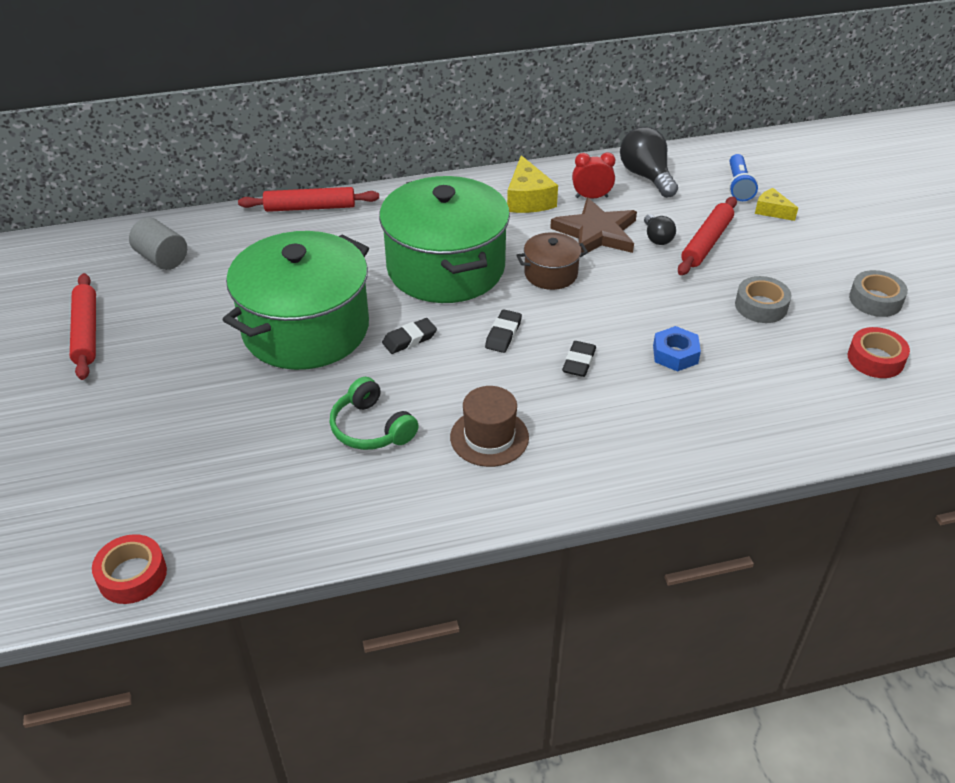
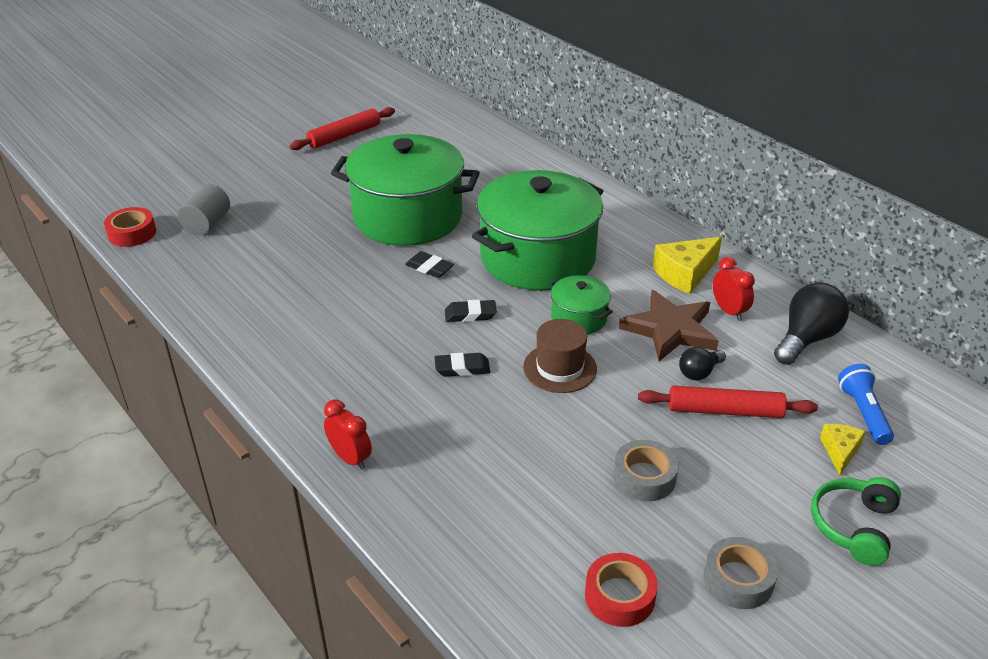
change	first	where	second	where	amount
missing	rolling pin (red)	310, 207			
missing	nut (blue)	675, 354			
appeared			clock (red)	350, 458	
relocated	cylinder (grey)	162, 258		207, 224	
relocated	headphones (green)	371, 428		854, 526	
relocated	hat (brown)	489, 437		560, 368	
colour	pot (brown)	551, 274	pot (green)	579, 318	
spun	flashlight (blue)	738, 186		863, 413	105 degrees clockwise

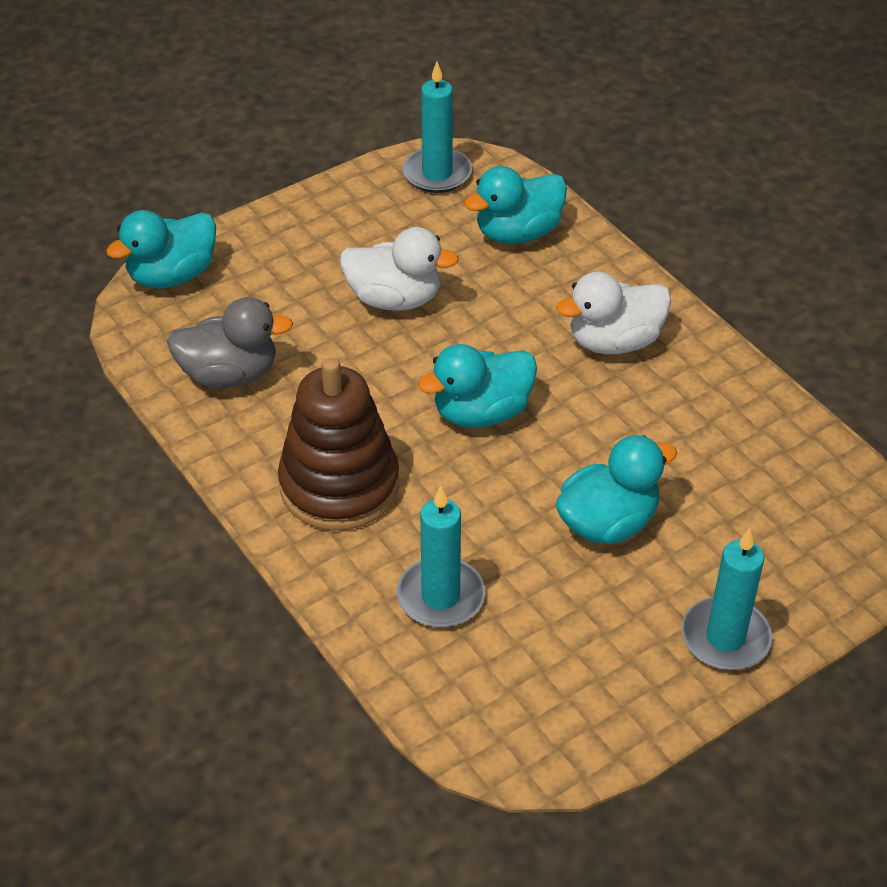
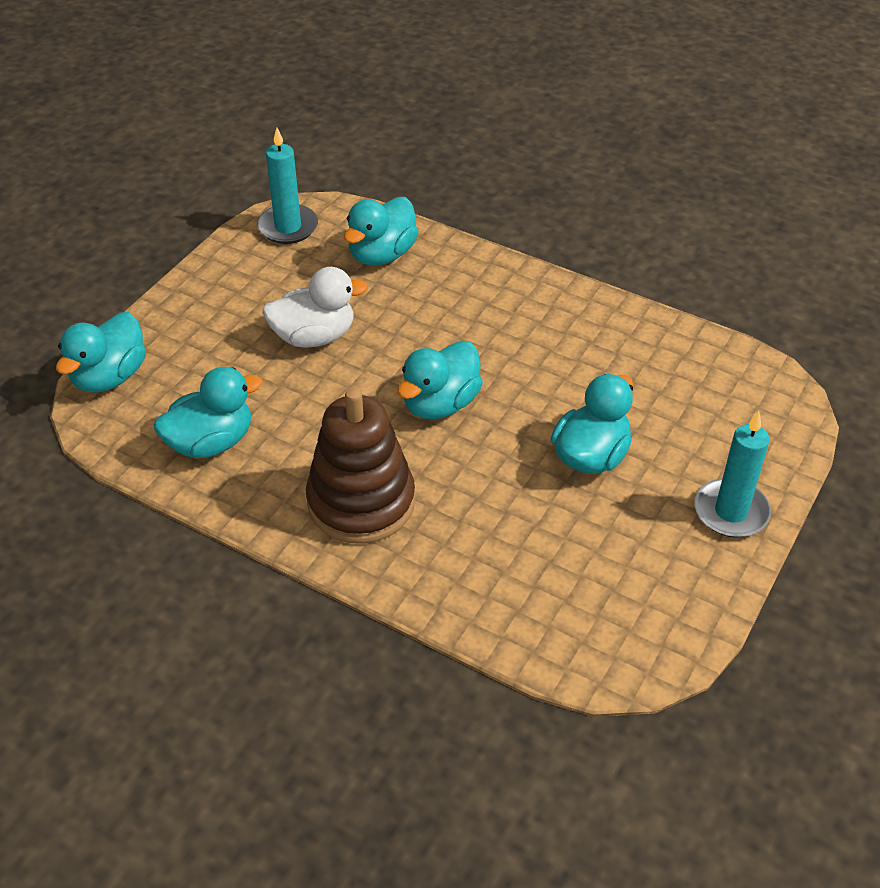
change	first	where	second	where	amount
missing	candle (turquoise)	440, 596			
missing	duck (white)	614, 341			
colour	duck (grey)	230, 374	duck (turquoise)	211, 442	

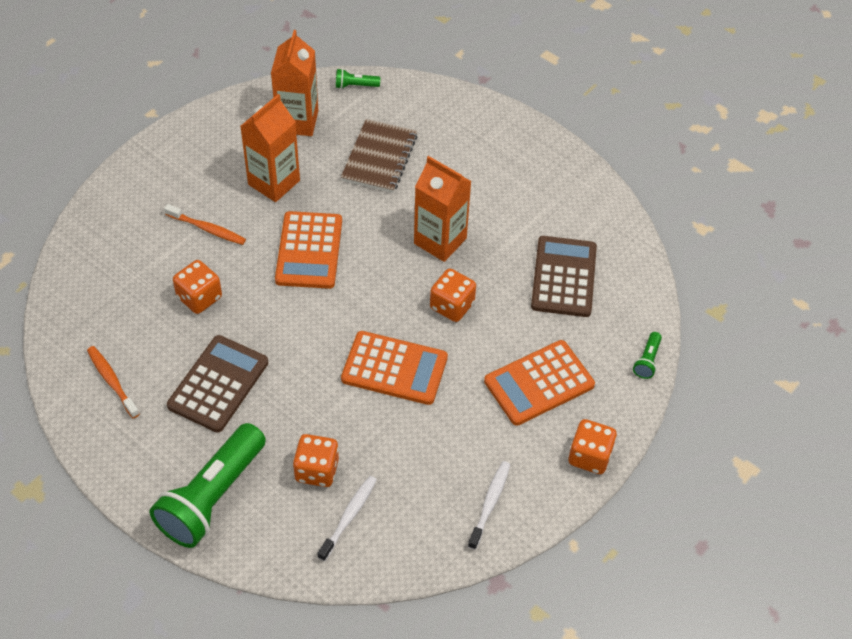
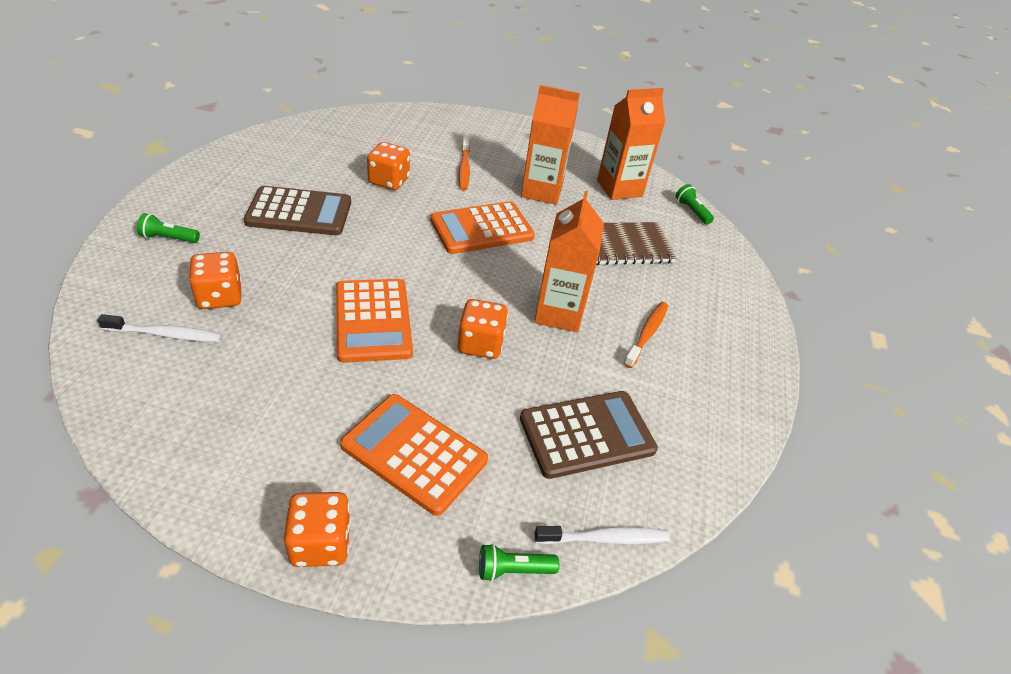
change	first	where	second	where	amount
relocated	toothbrush (orange)	112, 381		647, 334	
relocated	toothbrush (white)	490, 503		605, 538	
size	flashlight (green)	212, 497		169, 238	x0.41

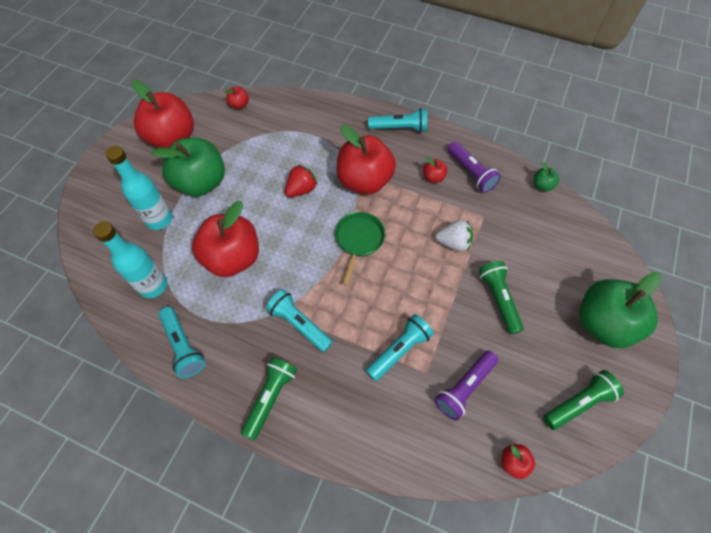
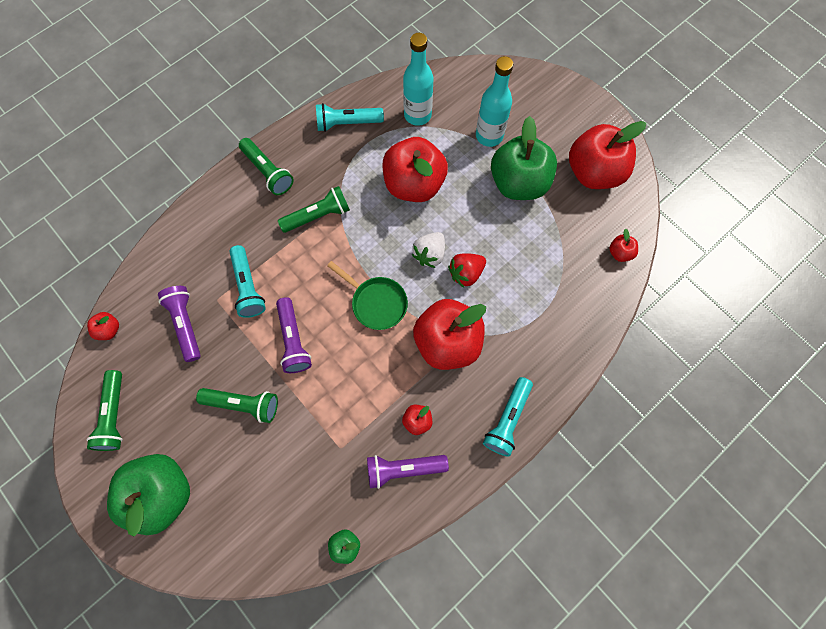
change	first	where	second	where	amount
appeared			flashlight (purple)	293, 340	
relocated	strawberry (white)	453, 243		429, 254	
colour	flashlight (turquoise)	299, 324	flashlight (green)	318, 216	
spun	strawberry (red)	301, 189		466, 273	75 degrees clockwise

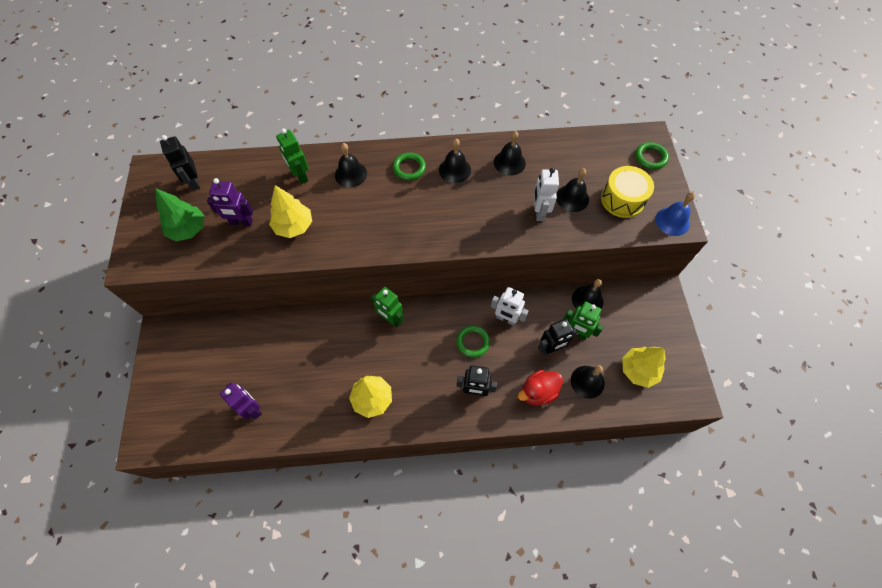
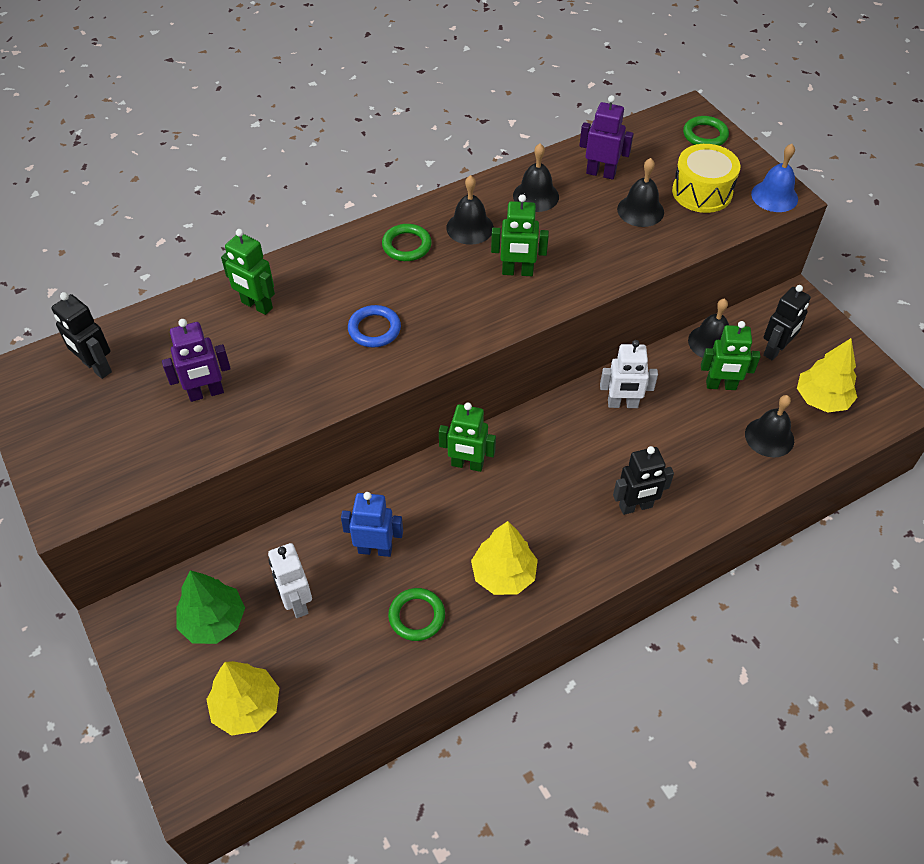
change	first	where	second	where	amount
missing	bell (black)	350, 174			
missing	duck (red)	538, 392			
appeared			robot (blue)	375, 549	
appeared			ring (blue)	374, 329	
appeared			robot (green)	517, 272	
relocated	tree (green)	188, 229		214, 621	
relocated	robot (purple)	252, 409		601, 173	
relocated	tree (yellow)	294, 226		247, 707	
relocated	ring (green)	473, 342		417, 616	
relocated	robot (white)	539, 212		296, 602	
relocated	robot (black)	551, 348		775, 350	

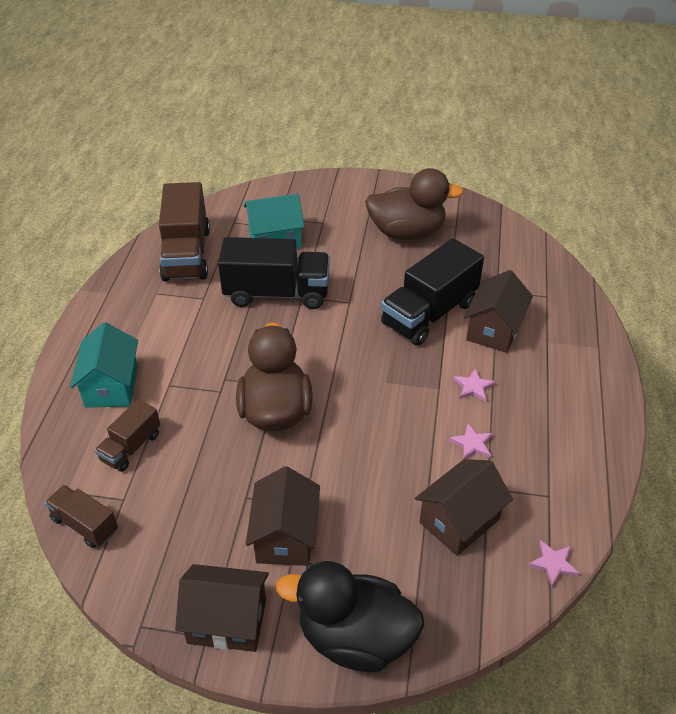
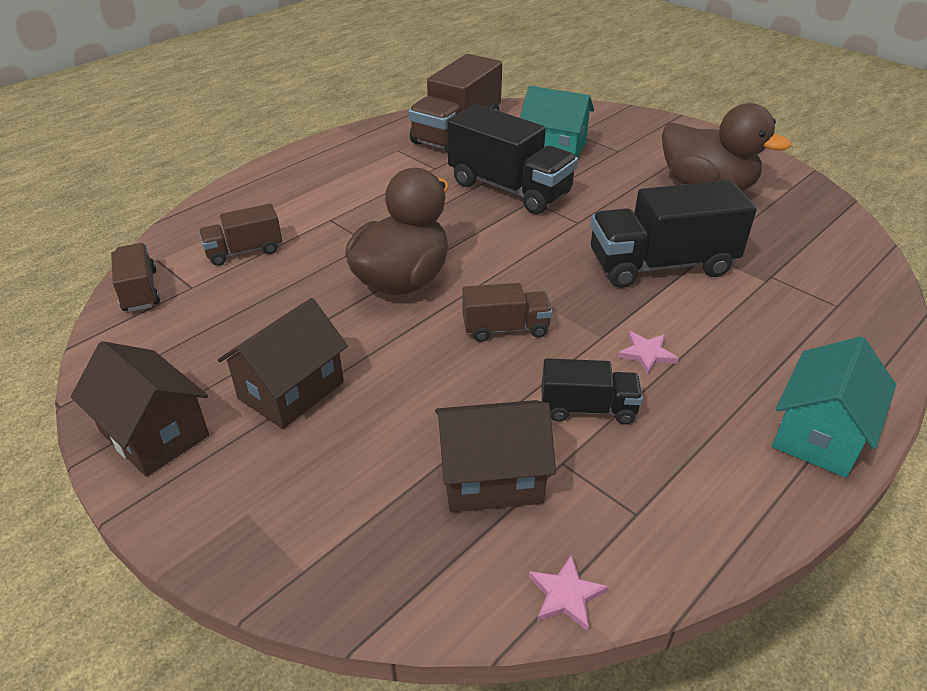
change	first	where	second	where	amount
missing	duck (black)	355, 637			
missing	house (brown)	494, 330			
appeared			truck (brown)	505, 328	
relocated	house (turquoise)	111, 386		819, 434	
exchanged	star (pink)	472, 444	truck (black)	587, 408	

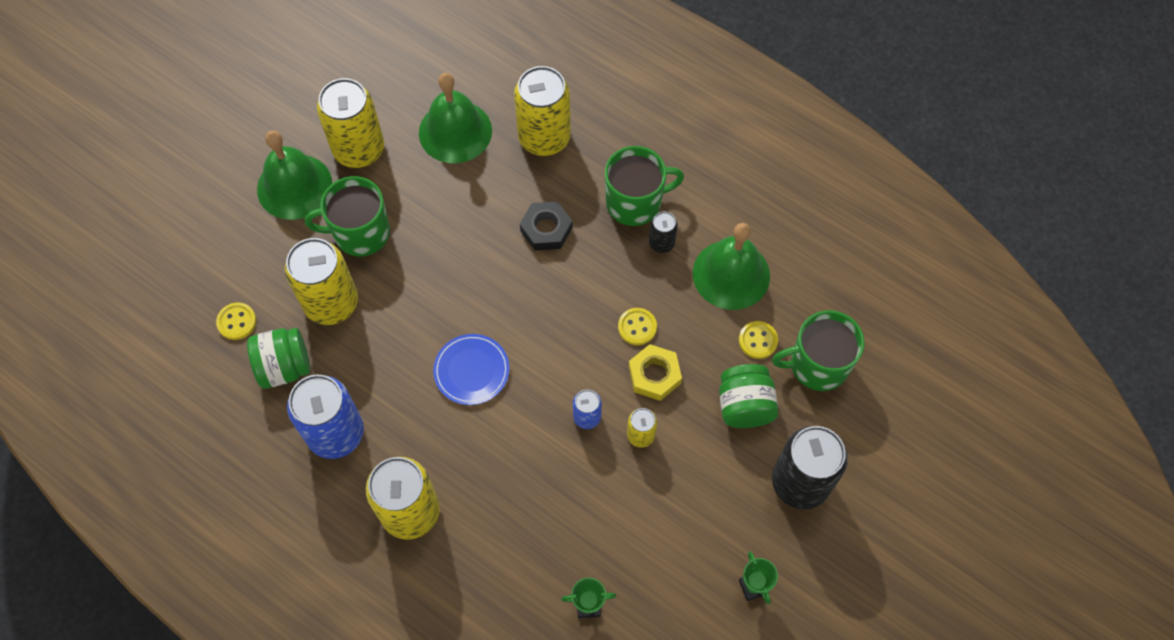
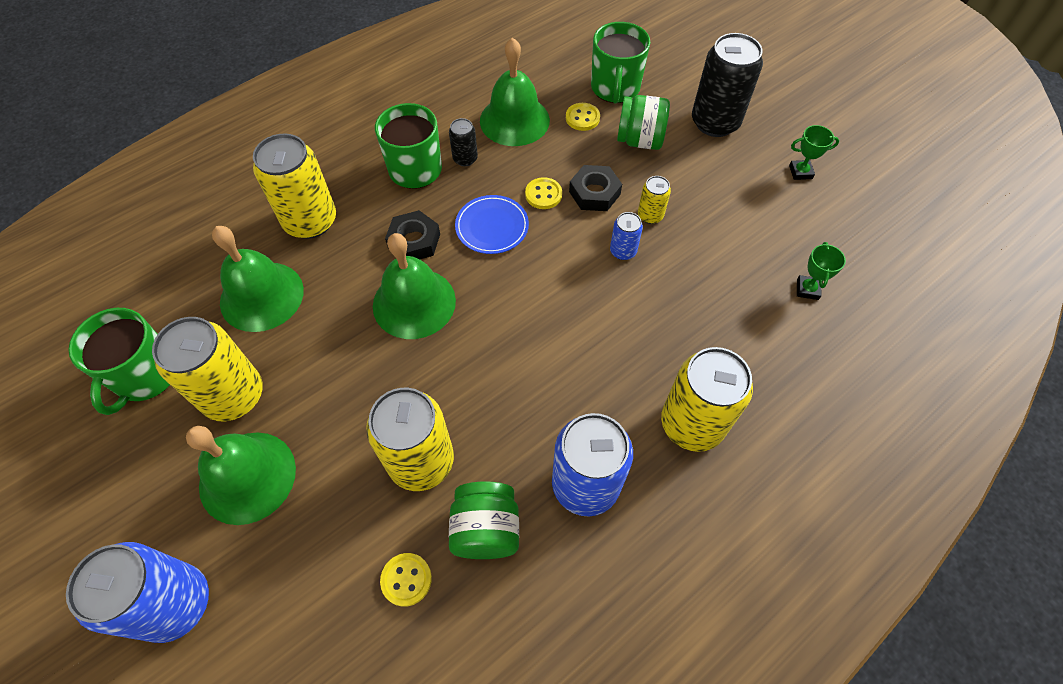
change	first	where	second	where	amount
appeared			can (blue)	176, 603	
appeared			bell (green)	414, 303	
relocated	mug (green)	360, 233		145, 375	
relocated	plate (blue)	471, 370		492, 227	
colour	nut (yellow)	654, 375	nut (black)	594, 193	

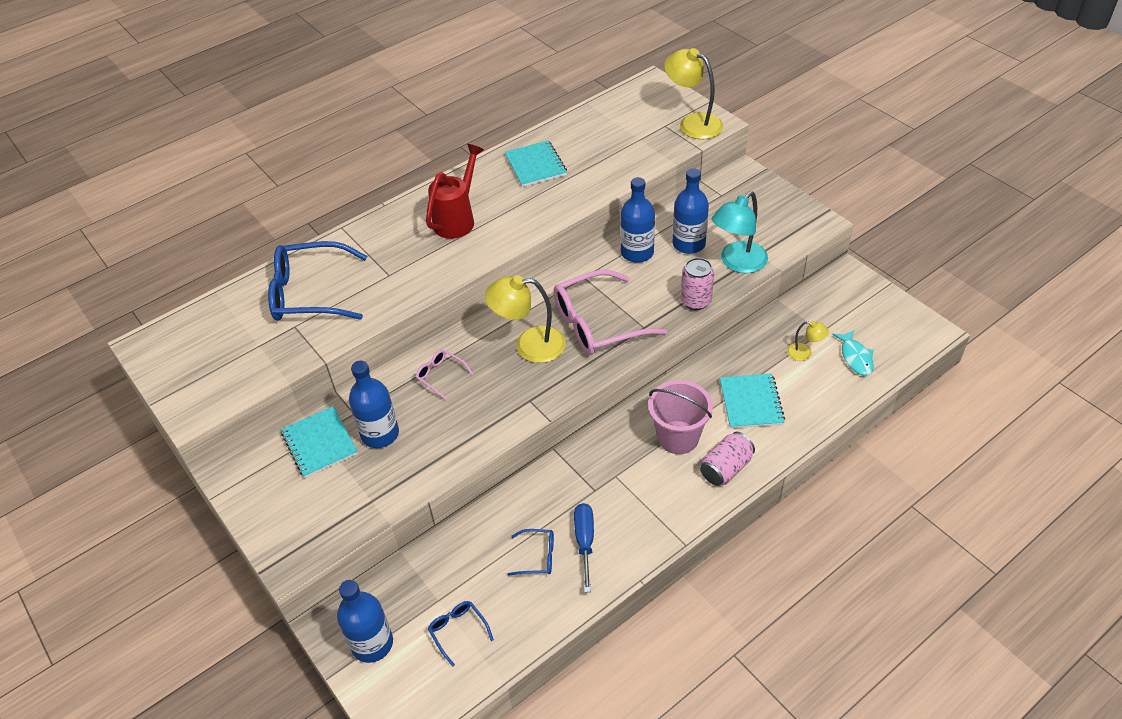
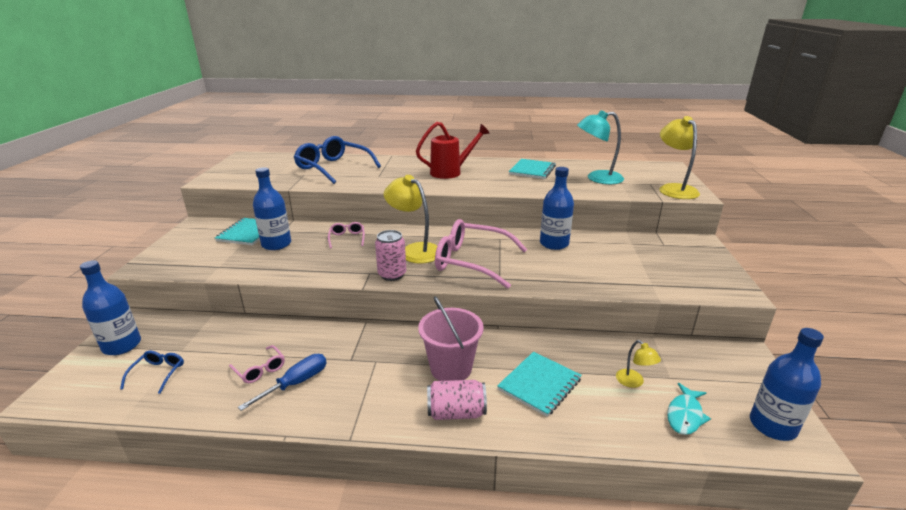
change	first	where	second	where	amount
relocated	bottle (blue)	689, 244		772, 426	
relocated	can (pink)	696, 301		392, 275	
relocated	lamp (turquoise)	737, 263		597, 178	
colour	glasses (blue)	538, 556	glasses (pink)	260, 370	

